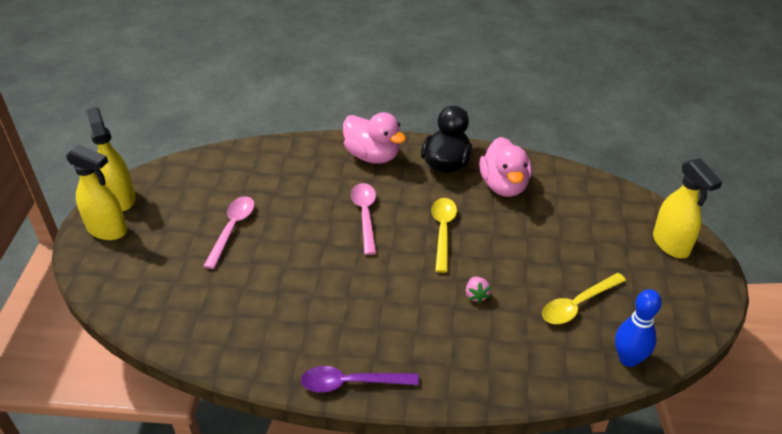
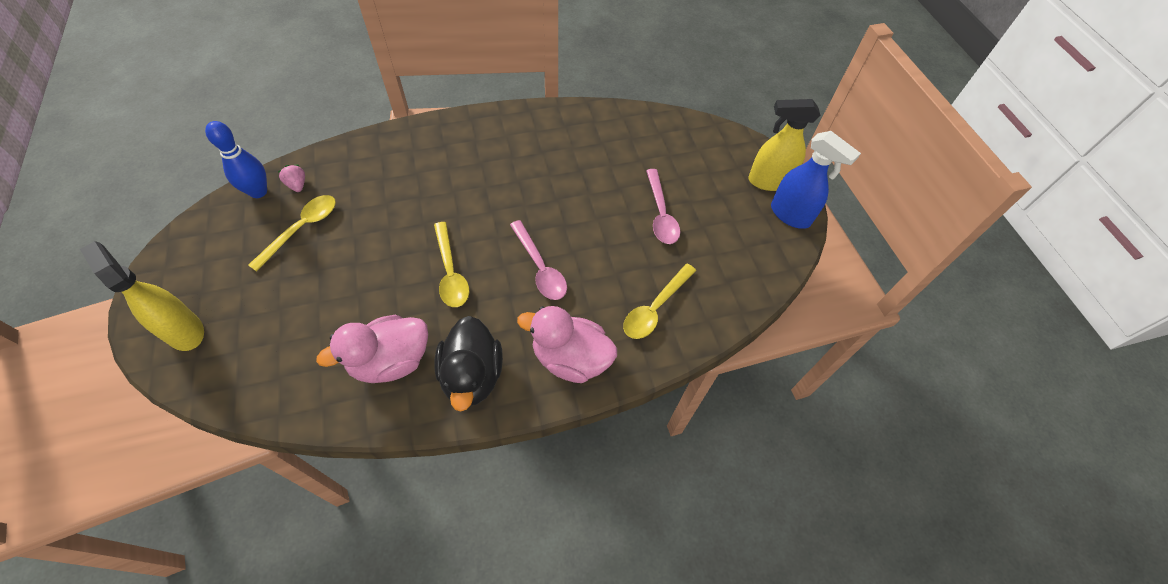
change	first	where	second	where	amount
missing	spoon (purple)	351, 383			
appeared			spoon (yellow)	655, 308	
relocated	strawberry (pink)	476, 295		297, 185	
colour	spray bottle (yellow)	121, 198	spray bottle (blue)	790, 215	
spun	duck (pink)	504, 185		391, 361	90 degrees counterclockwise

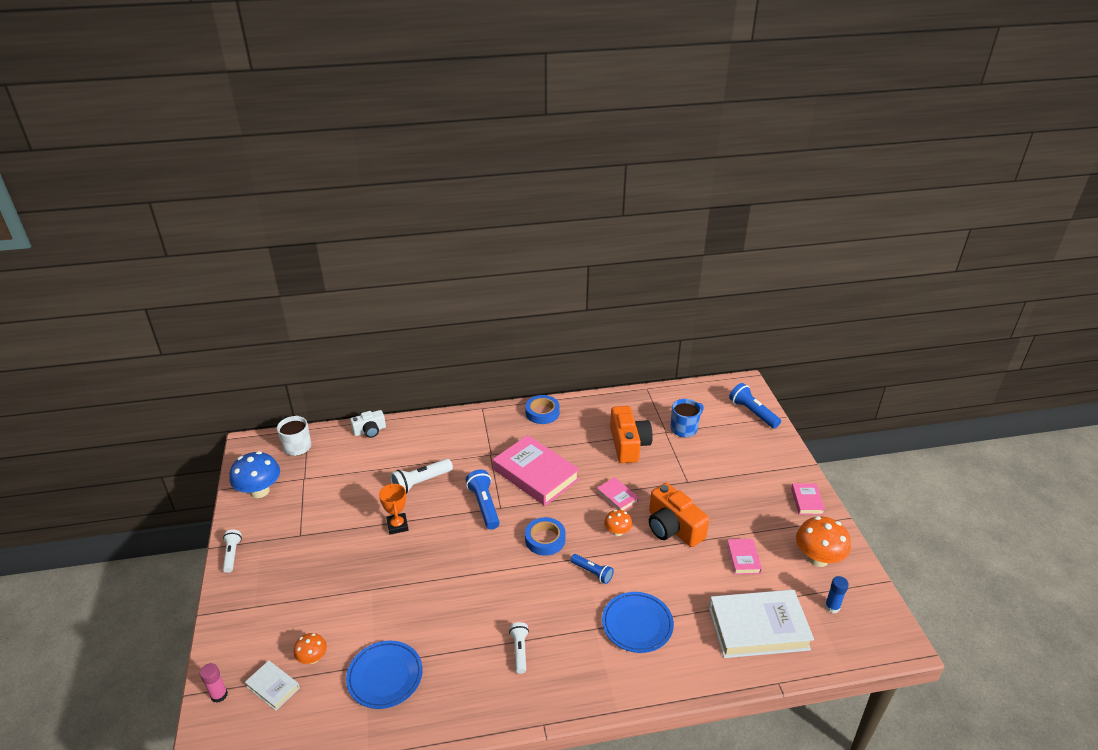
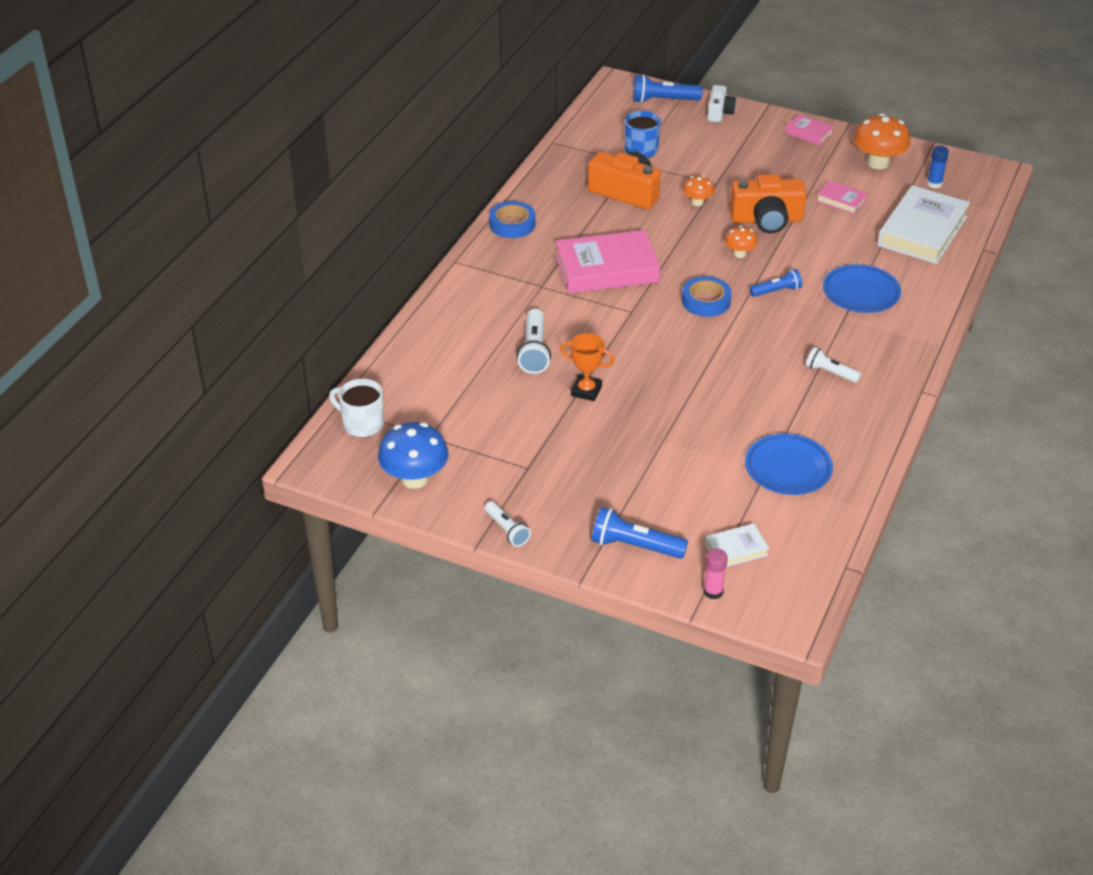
change	first	where	second	where	amount
missing	book (pink)	617, 497			
relocated	mushroom (orange)	312, 658		697, 202	
relocated	camera (white)	370, 431		719, 112	
relocated	flashlight (blue)	484, 505		635, 546	
spun	flashlight (white)	232, 554		507, 530	150 degrees counterclockwise

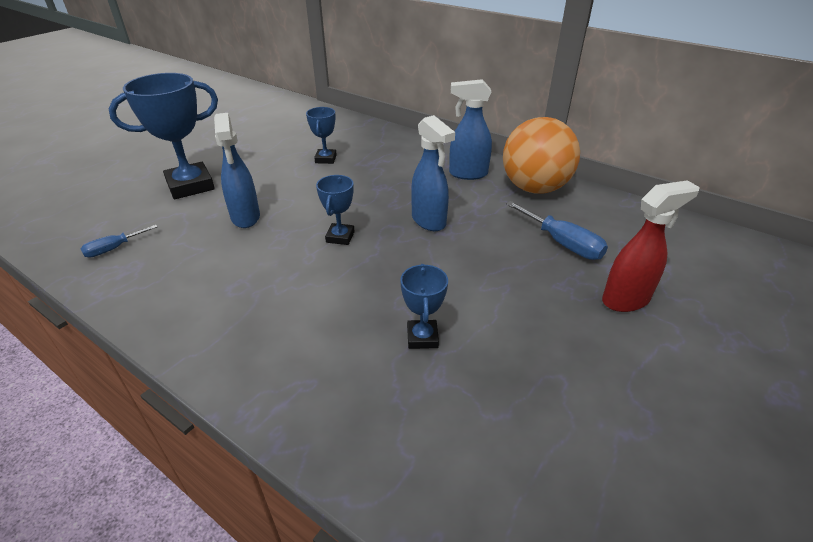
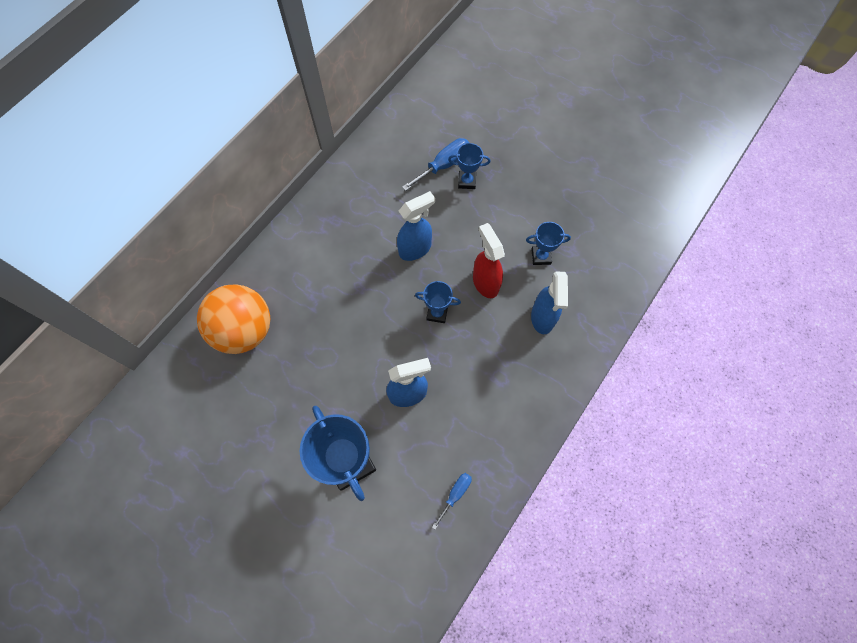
change	first	where	second	where	amount
relocated	trophy (blue)	326, 159		467, 181	
relocated	spray bottle (blue)	467, 174		542, 318	
relocated	ball (orange)	534, 188		244, 330	
relocated	spray bottle (red)	626, 300		485, 282	
spun	screwdriver (blue)	113, 249		455, 494	105 degrees counterclockwise

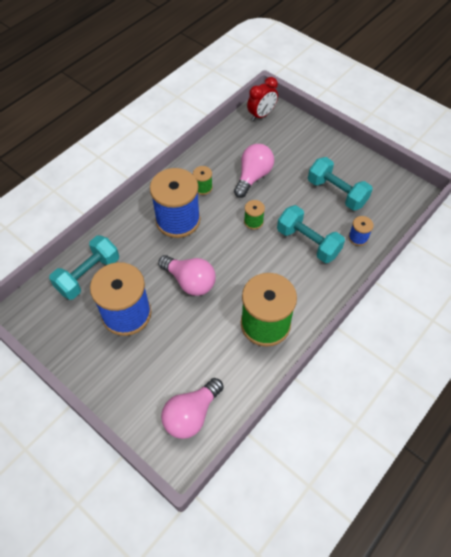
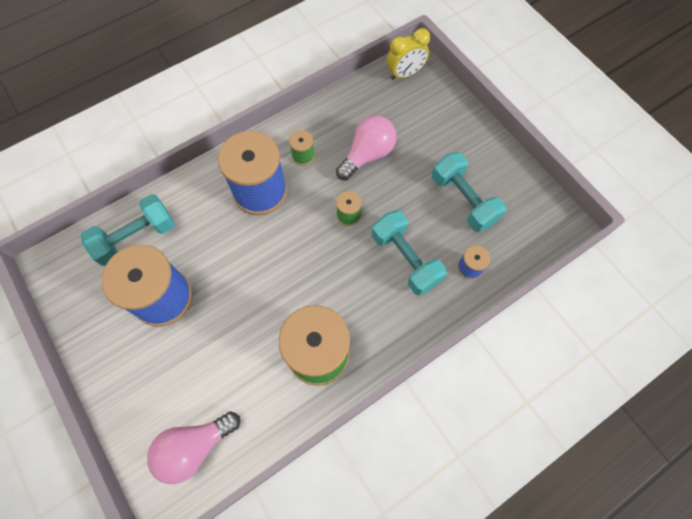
change	first	where	second	where	amount
missing	light bulb (pink)	190, 281			
colour	clock (red)	261, 115	clock (yellow)	405, 74	

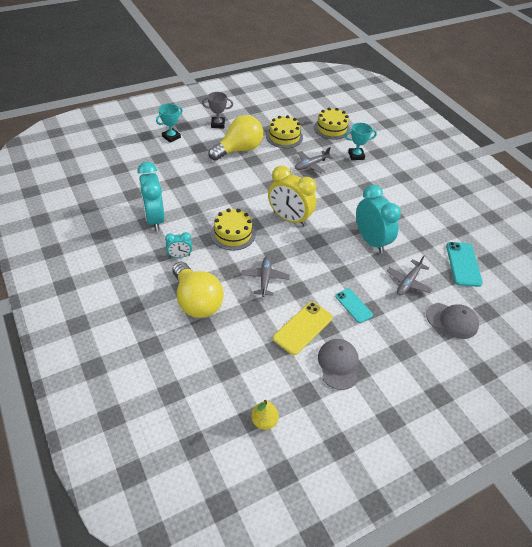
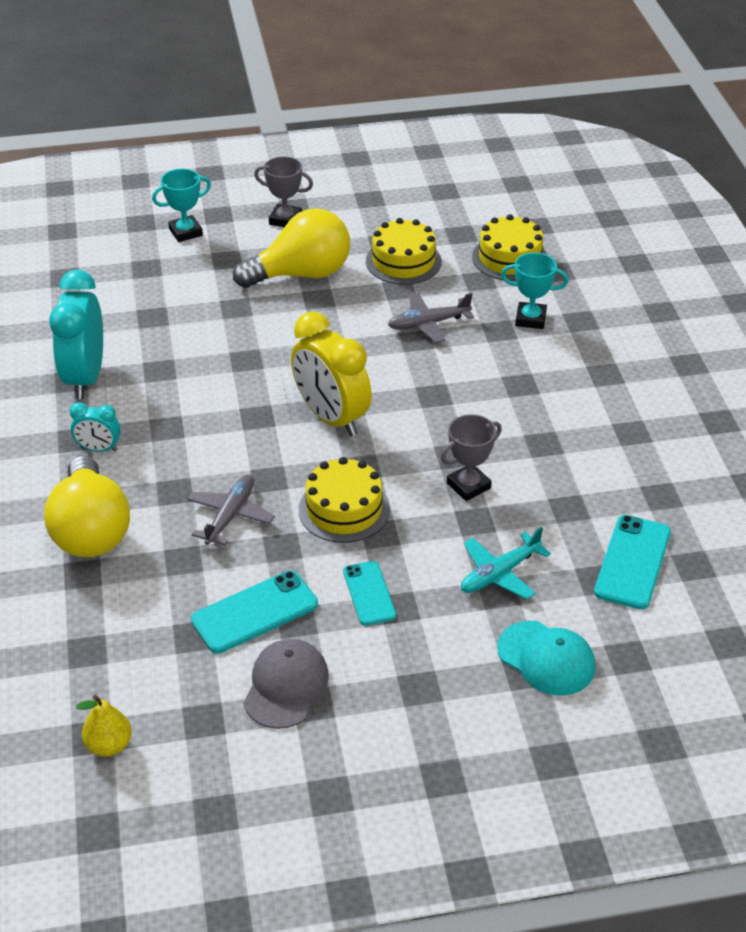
change	first	where	second	where	amount
relocated	cake (yellow)	233, 234		344, 509	
exchanged	clock (turquoise)	371, 241	trophy (grey)	468, 486	
colour	phone (yellow)	303, 328	phone (turquoise)	255, 612	
colour	plane (grey)	408, 282	plane (turquoise)	500, 573	
colour	cap (grey)	452, 320	cap (turquoise)	546, 658	

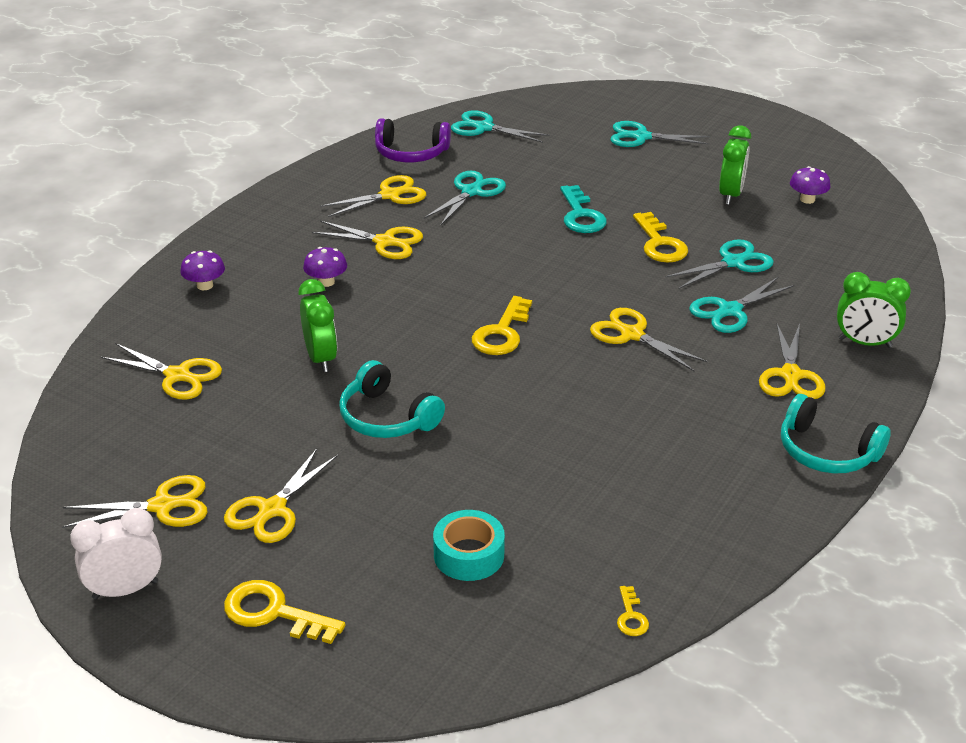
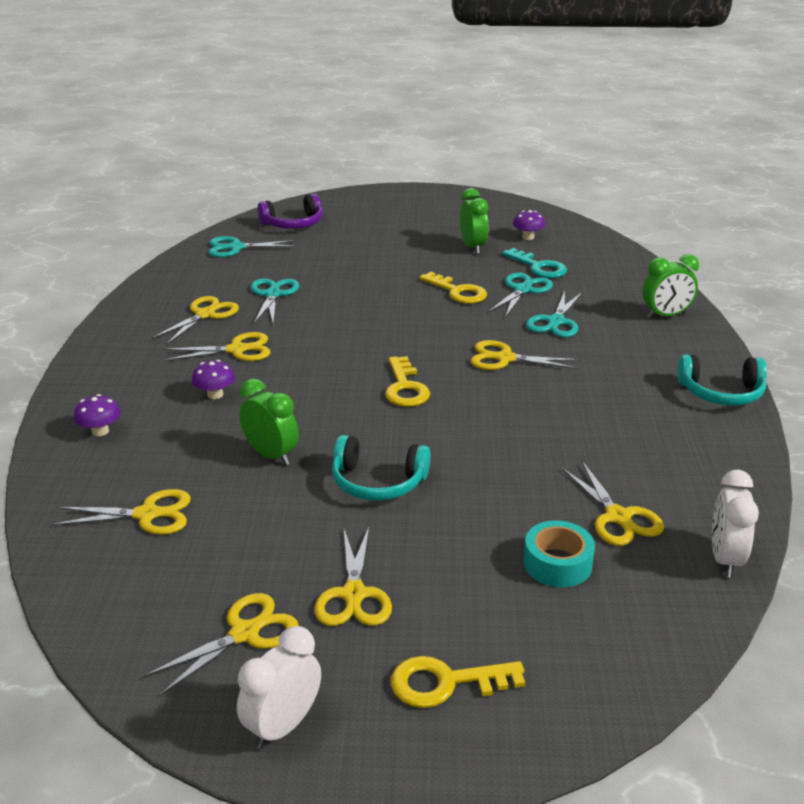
change	first	where	second	where	amount
missing	scissors (turquoise)	641, 137			
relocated	headphones (purple)	411, 153		293, 224	
relocated	key (turquoise)	581, 215		539, 267	
relocated	scissors (yellow)	790, 375		618, 517	
exchanged	key (yellow)	631, 617	clock (white)	725, 559	

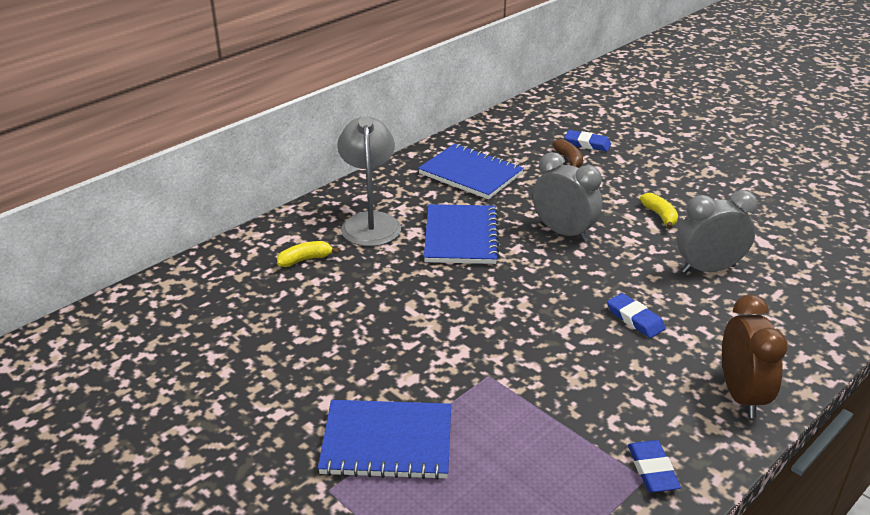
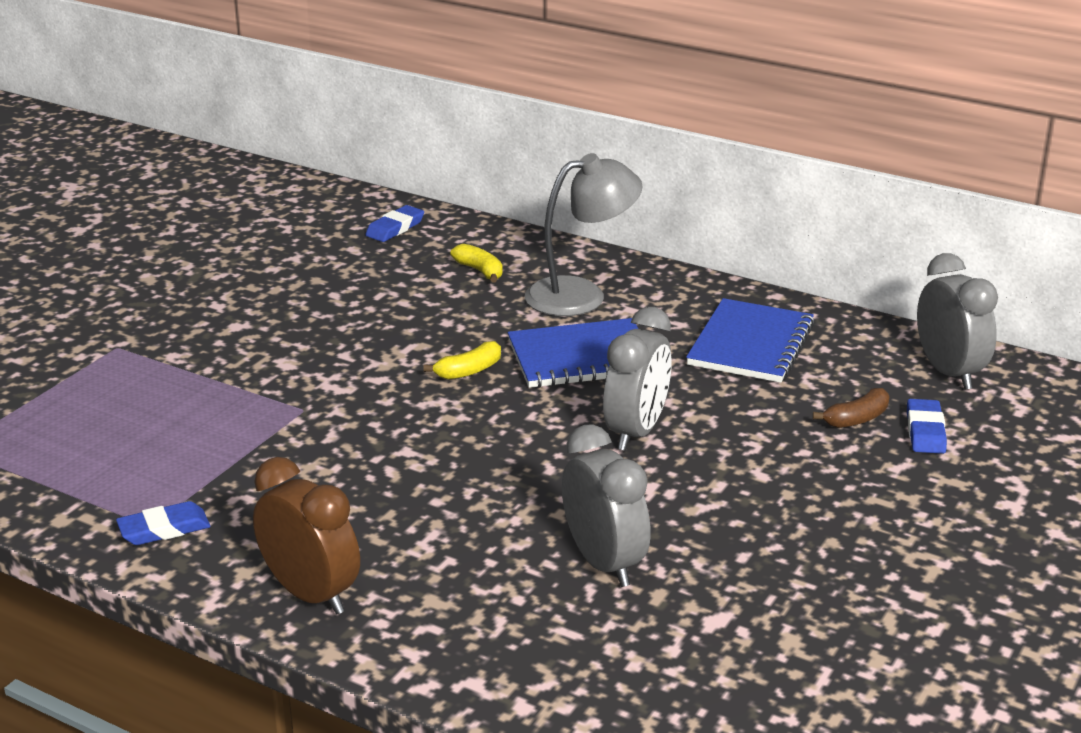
change	first	where	second	where	amount
missing	notebook (blue)	387, 442			
appeared			clock (grey)	949, 372	
relocated	eraser (blue)	635, 319		395, 228	
relocated	banana (yellow)	660, 216		469, 371	
spun	clock (brown)	741, 395		311, 594	120 degrees counterclockwise

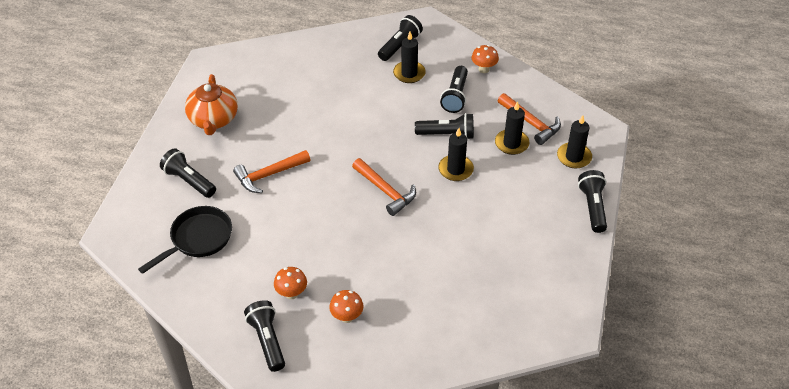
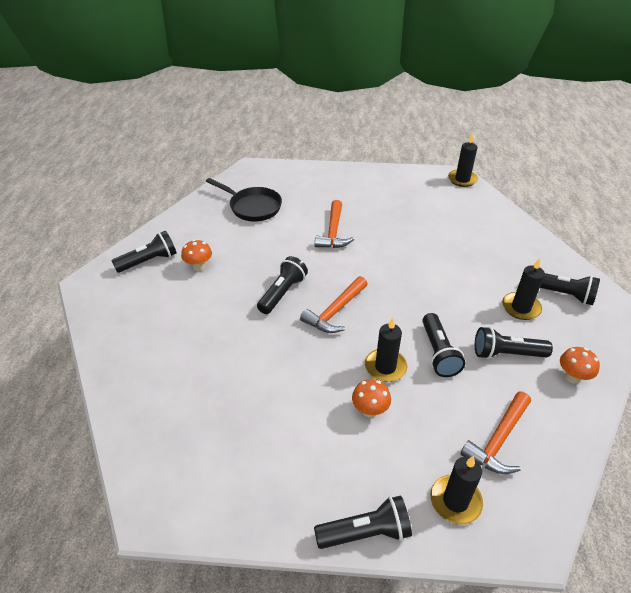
change	first	where	second	where	amount
missing	teapot (orange)	213, 119			
relocated	flashlight (black)	189, 181		282, 293	
relocated	mushroom (orange)	347, 317		370, 410	
relocated	candle (black)	511, 143		462, 179	
spun	hammer (orange)	269, 175		333, 232	135 degrees counterclockwise

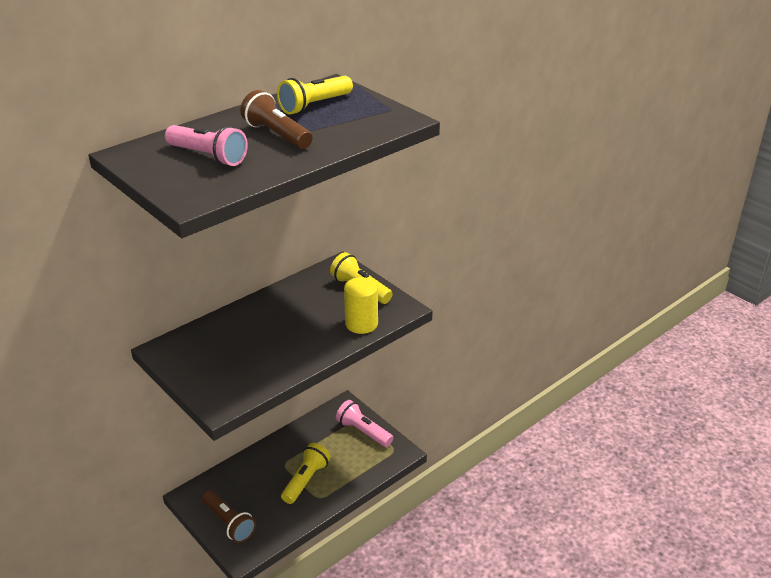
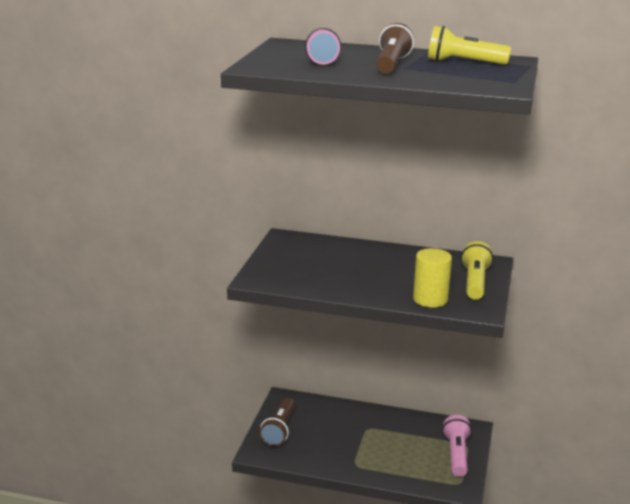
change	first	where	second	where	amount
missing	flashlight (yellow)	306, 480			

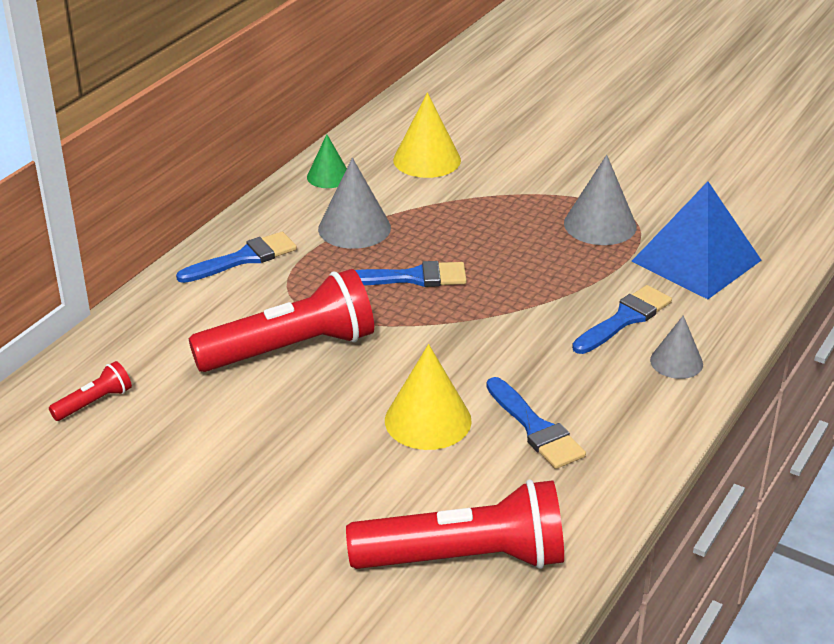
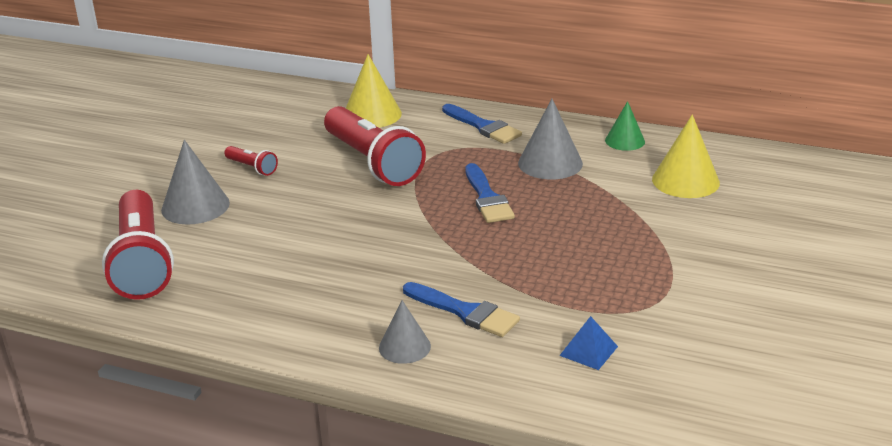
change	first	where	second	where	amount
missing	brush (blue)	535, 428			
relocated	flashlight (red)	94, 402		252, 168	
relocated	cone (yellow)	428, 420		372, 114	
relocated	cone (grey)	600, 224		195, 206	
size	pyramid (blue)	696, 260		588, 351	x0.43

